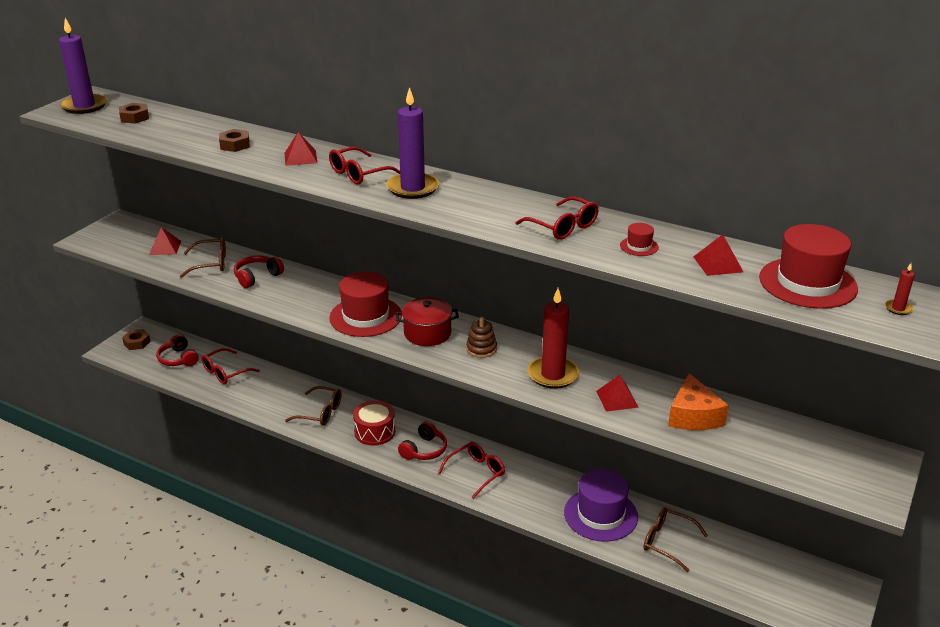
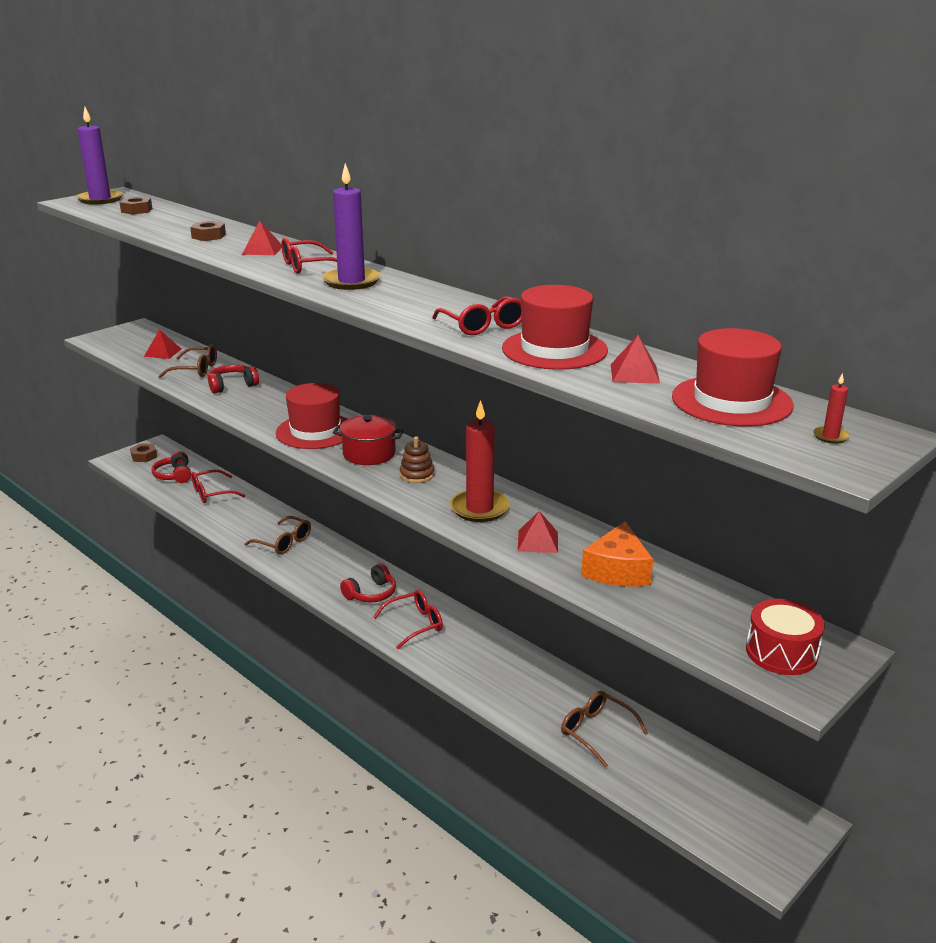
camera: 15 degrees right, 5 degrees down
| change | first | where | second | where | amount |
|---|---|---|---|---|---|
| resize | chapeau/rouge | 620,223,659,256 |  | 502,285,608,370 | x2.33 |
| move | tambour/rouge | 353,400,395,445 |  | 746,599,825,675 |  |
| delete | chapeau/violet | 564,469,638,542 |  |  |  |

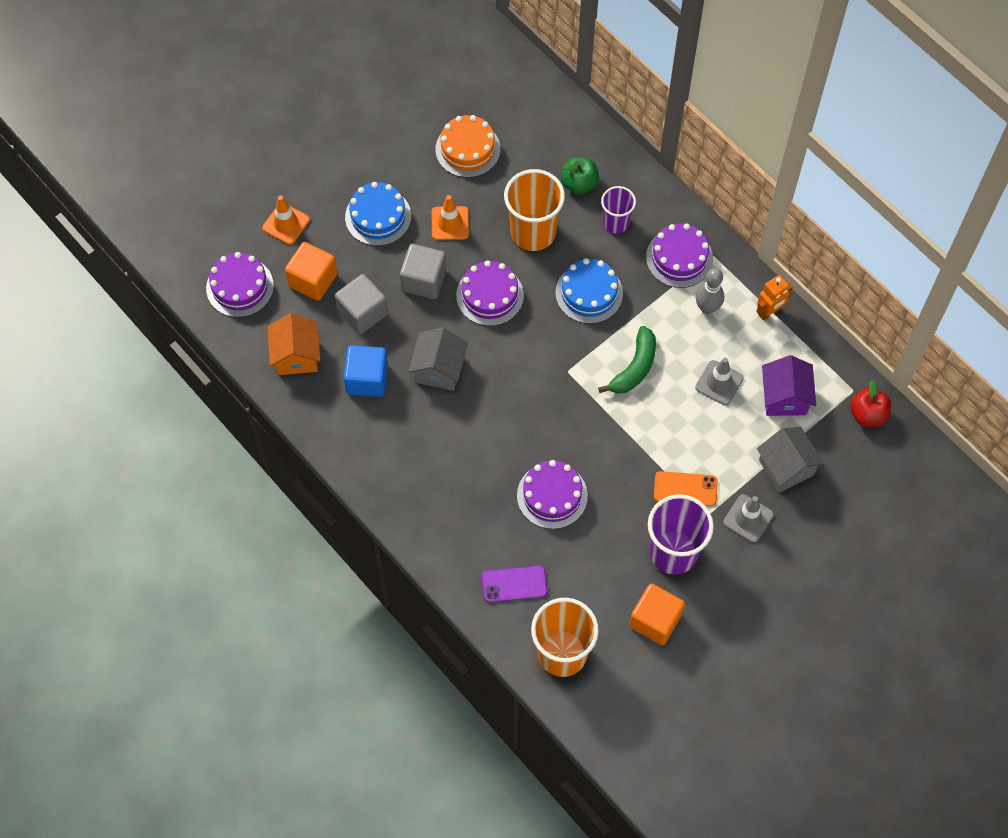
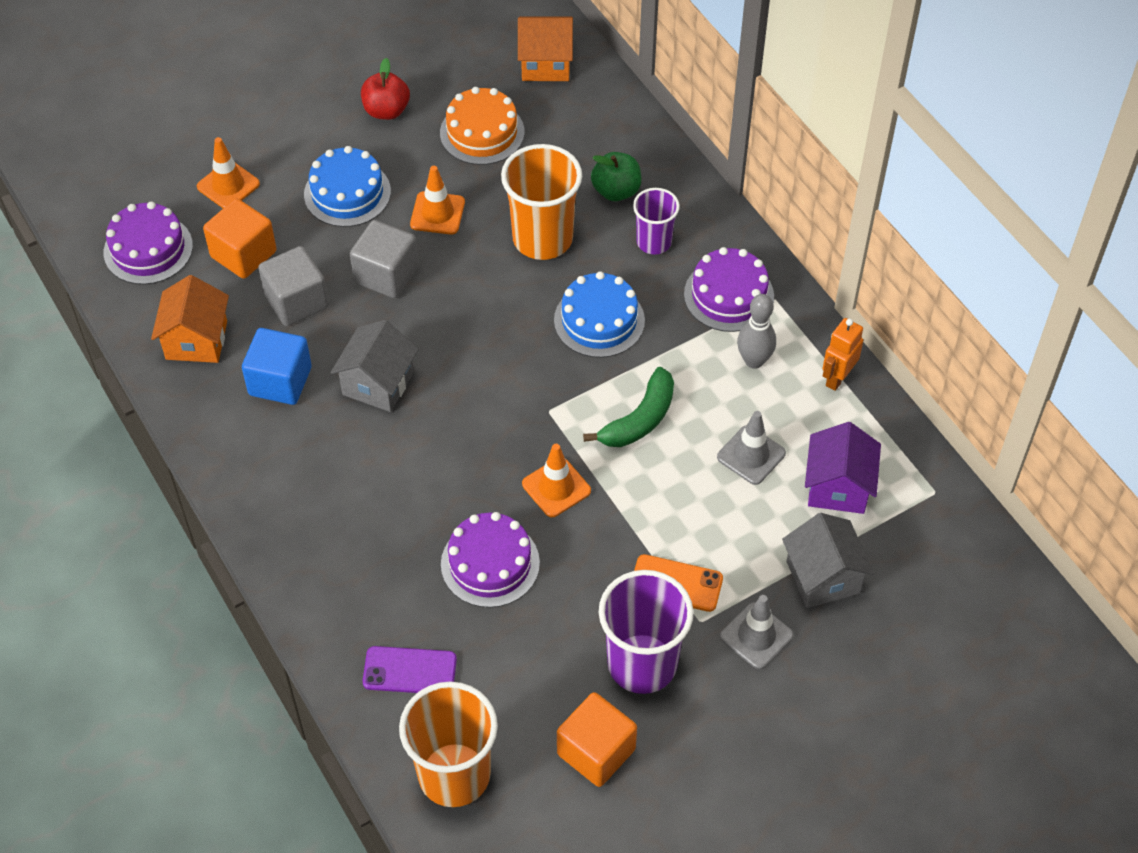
camera: 10 degrees right, 10 degrees down
| change | first | where | second | where | amount |
|---|---|---|---|---|---|
| move | pomme/rouge | 850,380,891,427 |  | 361,58,410,120 |  |
| insert |  |  | maison/orange | 518,16,573,81 |  |
| insert |  |  | cône de chantier/orange | 522,444,591,517 |  |
| rotate | robot/orange | 756,275,793,321 |  | 823,318,863,391 | 150 degrees clockwise |
| delete | gâteau/violet | 456,260,524,326 |  |  |  |

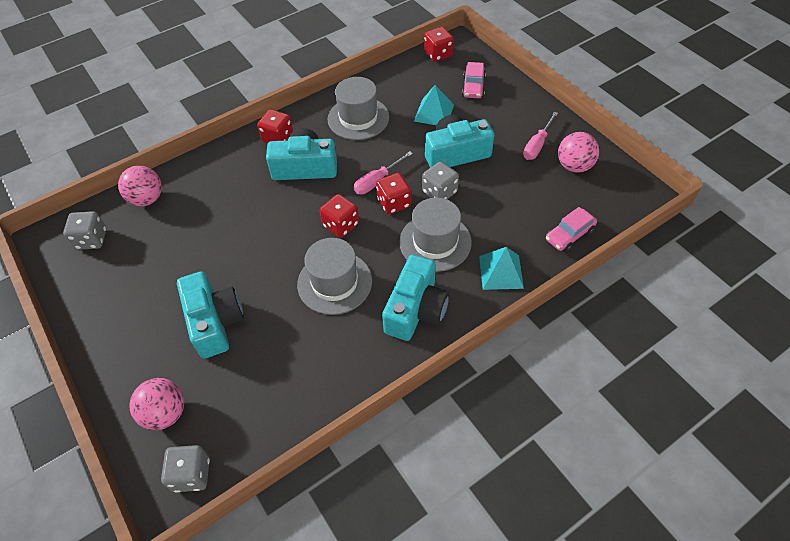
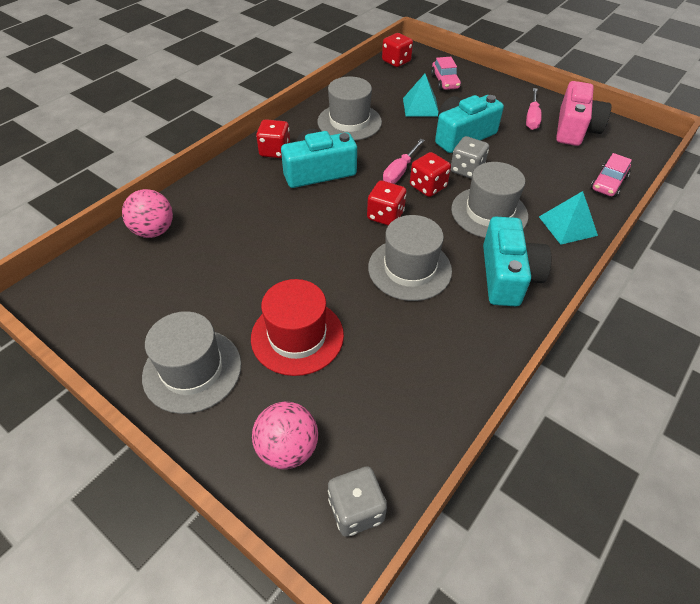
camera: 20 degrees left, 5 degrees down
| change | first | where | second | where | amount |
|---|---|---|---|---|---|
| insert |  |  | chapeau/gris | 142,311,241,414 |  |
| replace | appareil photo/turquoise | 177,271,244,359 | chapeau/rouge | 251,279,344,376 |  |
| replace | balle/rose | 558,132,600,173 | appareil photo/rose | 556,81,611,146 |  |
| delete | dé/gris | 63,211,106,250 |  |  |  |

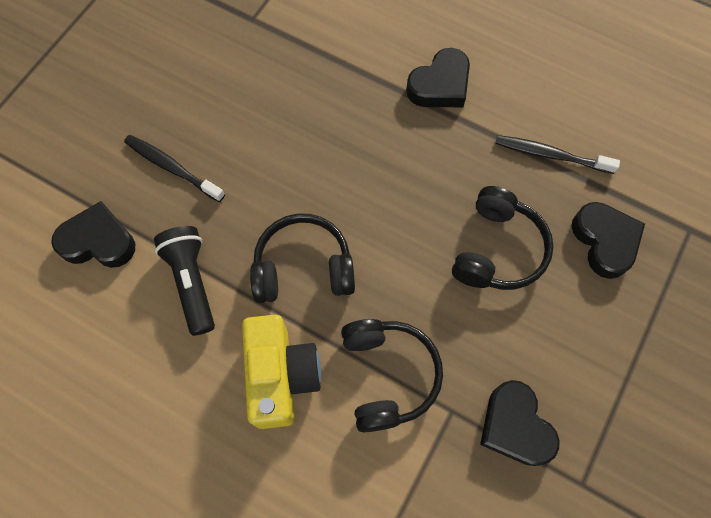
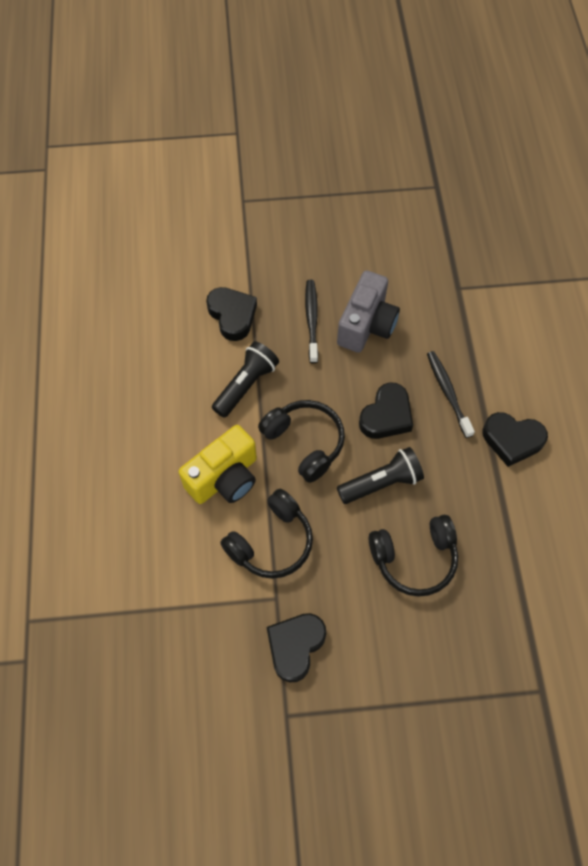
camera: 55 degrees right, 5 degrees down
| change | first | where | second | where | amount |
|---|---|---|---|---|---|
| insert |  |  | appareil photo/gris | 337,270,400,353 |  |
| insert |  |  | lampe de poche/noir | 337,447,424,504 |  |
| move | cœur/noir | 572,202,645,279 |  | 359,382,413,439 |  |
| move | brosse à dents/noir | 495,135,620,174 |  | 427,351,475,438 |  |

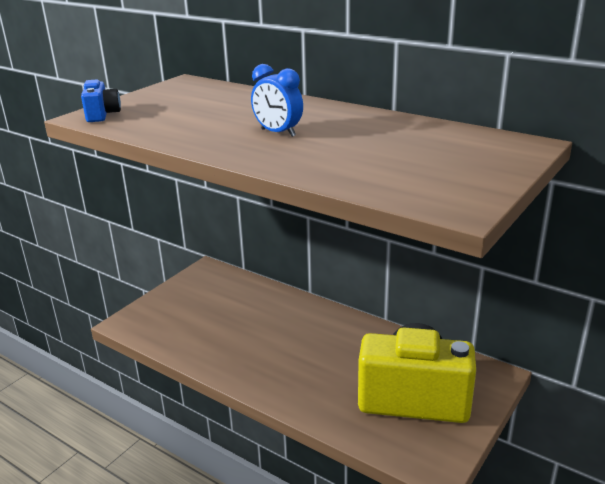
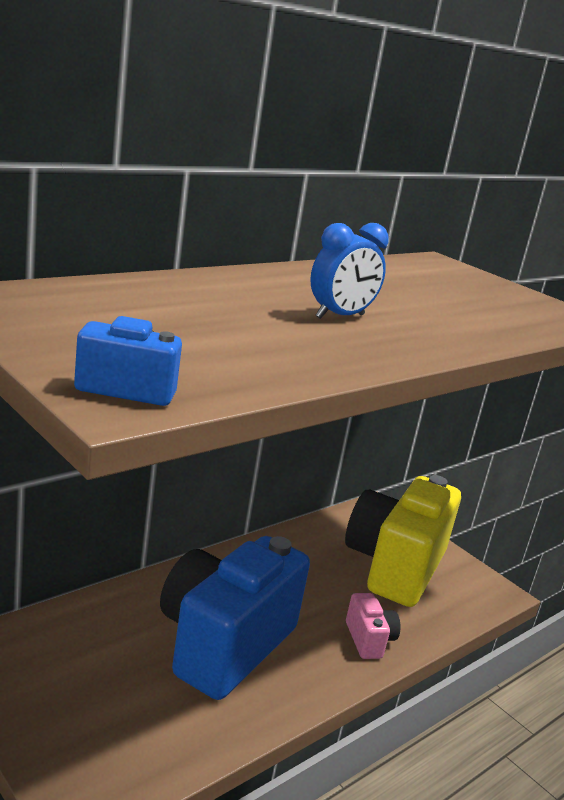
camera: 80 degrees left, 5 degrees down
| change | first | where | second | where | amount |
|---|---|---|---|---|---|
| insert |  |  | appareil photo/bleu | 160,536,310,700 |  |
| insert |  |  | appareil photo/rose | 346,593,400,659 |  |

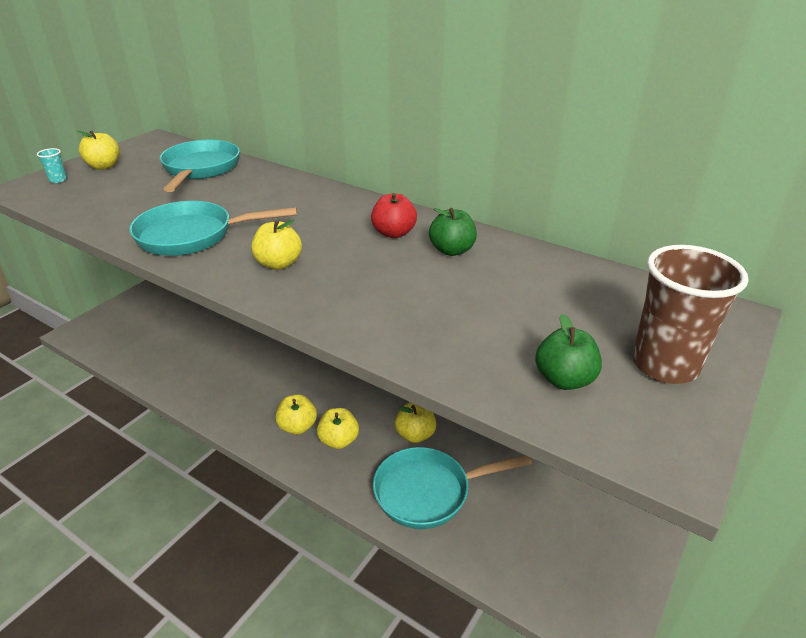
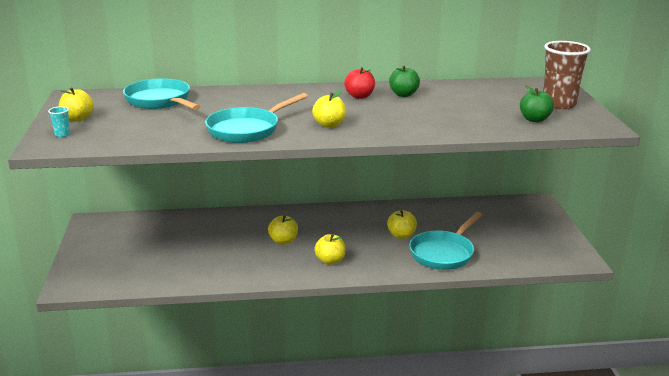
camera: 40 degrees left, 10 degrees down
| change | first | where | second | where | amount |
|---|---|---|---|---|---|
| move | pomme/jaune | 317,408,359,449 |  | 268,216,298,245 |  |

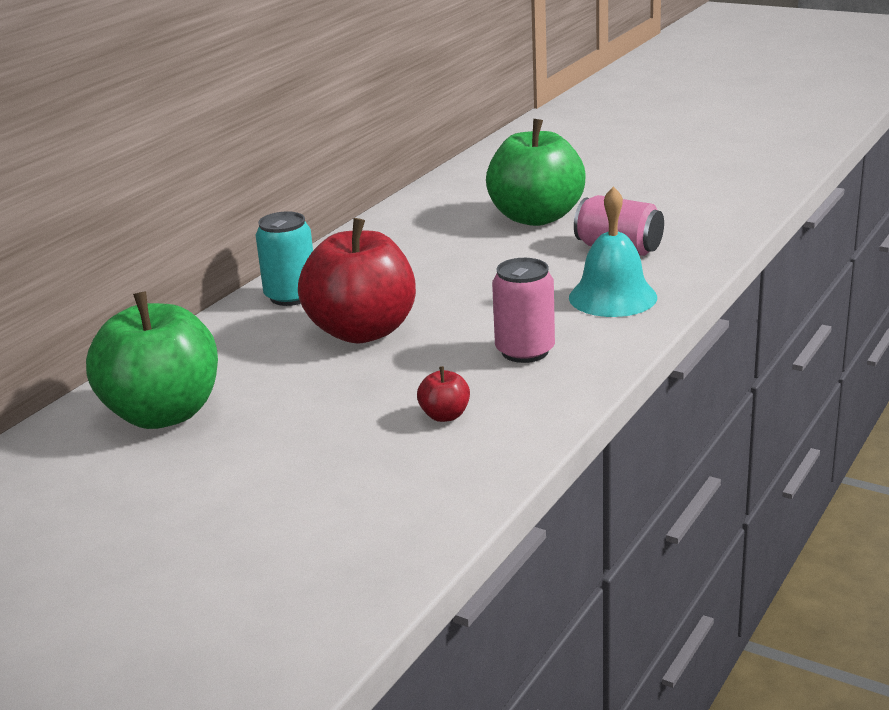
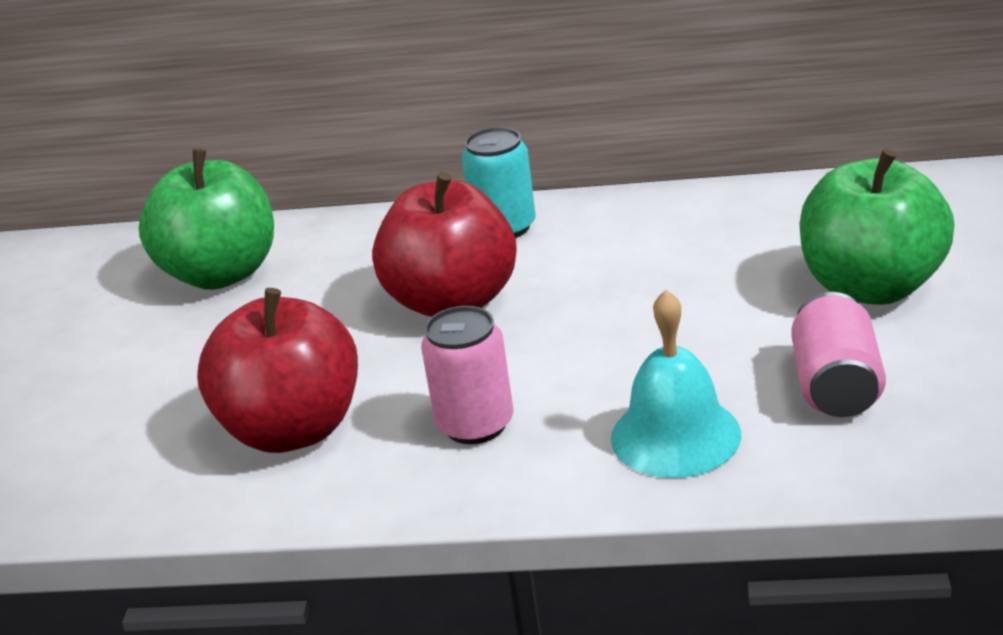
camera: 65 degrees right, 5 degrees up
| change | first | where | second | where | amount |
|---|---|---|---|---|---|
| resize | pomme/rouge | 417,366,470,422 |  | 197,288,358,453 | x2.48 |

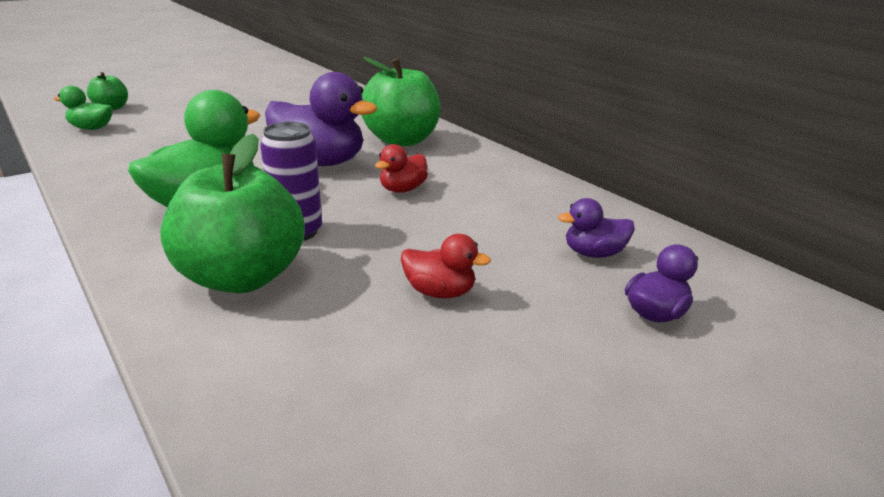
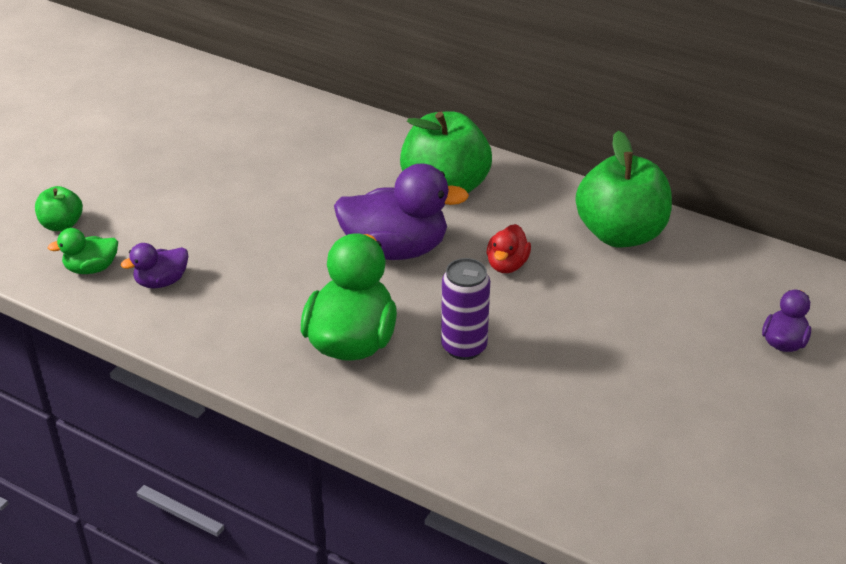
camera: 20 degrees left, 10 degrees up
| change | first | where | second | where | amount |
|---|---|---|---|---|---|
| move | canard/violet | 558,198,635,258 |  | 121,243,188,288 |  |
| move | pomme/vert | 160,134,305,293 |  | 576,131,672,248 |  |
| delete | canard/rouge | 401,234,491,298 |  |  |  |

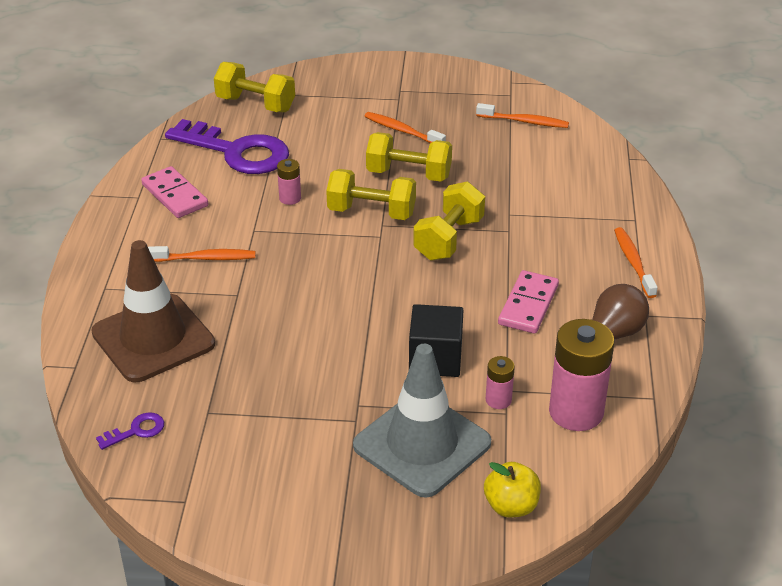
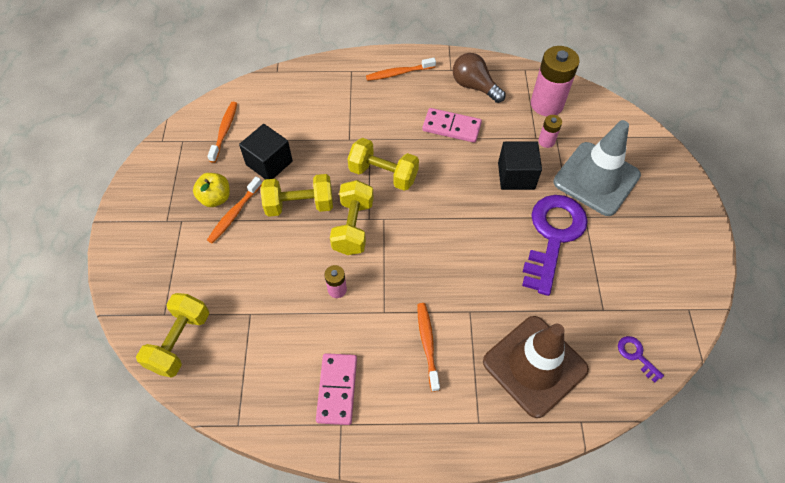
camera: 95 degrees left, 20 degrees up
| change | first | where | second | where | amount |
|---|---|---|---|---|---|
| move | pomme/jaune | 484,462,541,517 |  | 193,173,230,207 |  |
| insert |  |  | cube/noir | 239,124,293,179 |  |
| rotate | haltère/jaune | 366,132,452,182 |  | 261,174,333,217 | 75 degrees clockwise |
| rotate | domino/rose | 141,166,208,218 |  | 316,353,357,425 | 45 degrees counterclockwise |
| move | clé/violet | 165,119,289,174 |  | 522,195,588,296 |  |

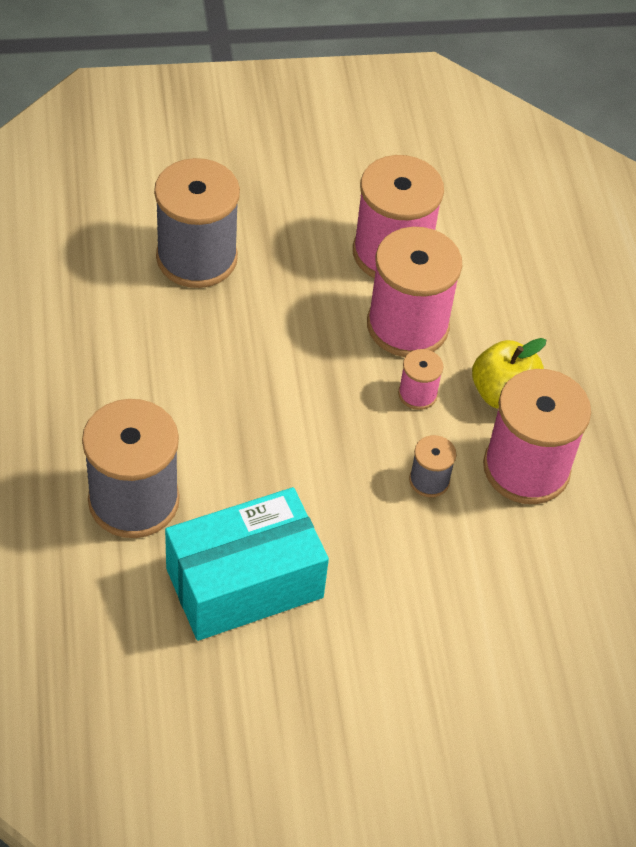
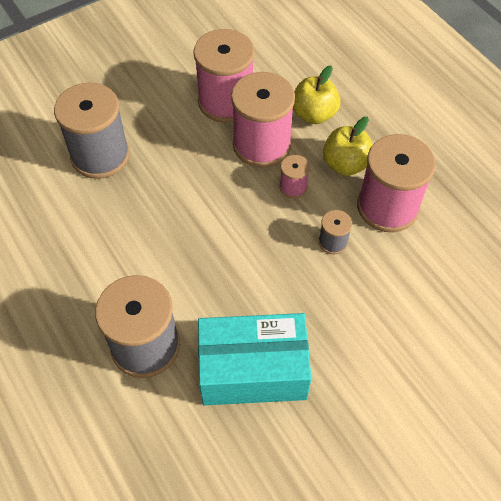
camera: 20 degrees left, 5 degrees up
| change | first | where | second | where | amount |
|---|---|---|---|---|---|
| rotate | boîte/turquoise | 165,487,329,641 |  | 198,313,312,405 | 45 degrees clockwise |
| insert |  |  | pomme/jaune | 293,66,341,124 |  |

